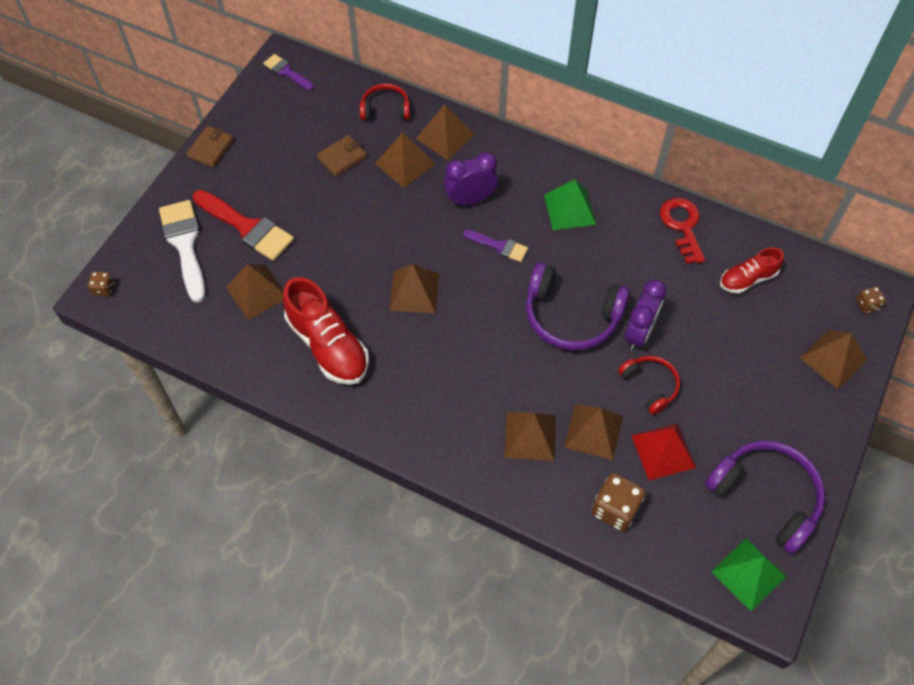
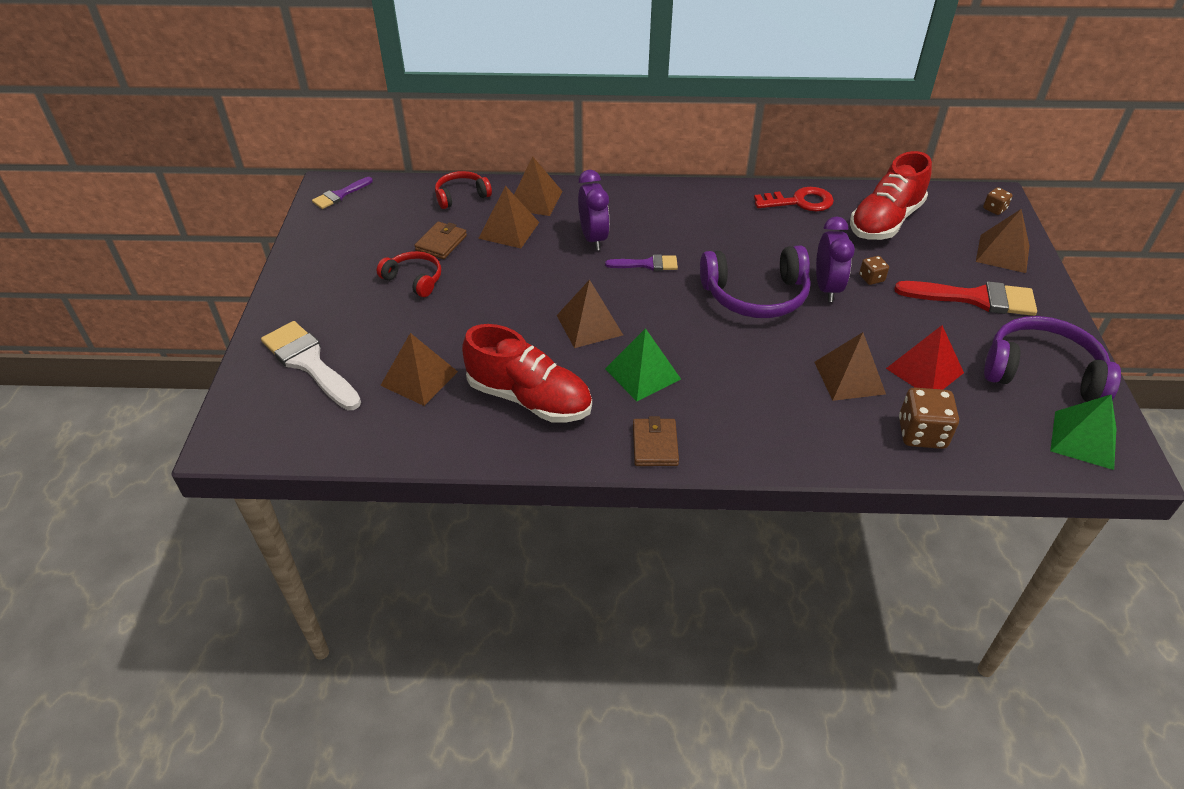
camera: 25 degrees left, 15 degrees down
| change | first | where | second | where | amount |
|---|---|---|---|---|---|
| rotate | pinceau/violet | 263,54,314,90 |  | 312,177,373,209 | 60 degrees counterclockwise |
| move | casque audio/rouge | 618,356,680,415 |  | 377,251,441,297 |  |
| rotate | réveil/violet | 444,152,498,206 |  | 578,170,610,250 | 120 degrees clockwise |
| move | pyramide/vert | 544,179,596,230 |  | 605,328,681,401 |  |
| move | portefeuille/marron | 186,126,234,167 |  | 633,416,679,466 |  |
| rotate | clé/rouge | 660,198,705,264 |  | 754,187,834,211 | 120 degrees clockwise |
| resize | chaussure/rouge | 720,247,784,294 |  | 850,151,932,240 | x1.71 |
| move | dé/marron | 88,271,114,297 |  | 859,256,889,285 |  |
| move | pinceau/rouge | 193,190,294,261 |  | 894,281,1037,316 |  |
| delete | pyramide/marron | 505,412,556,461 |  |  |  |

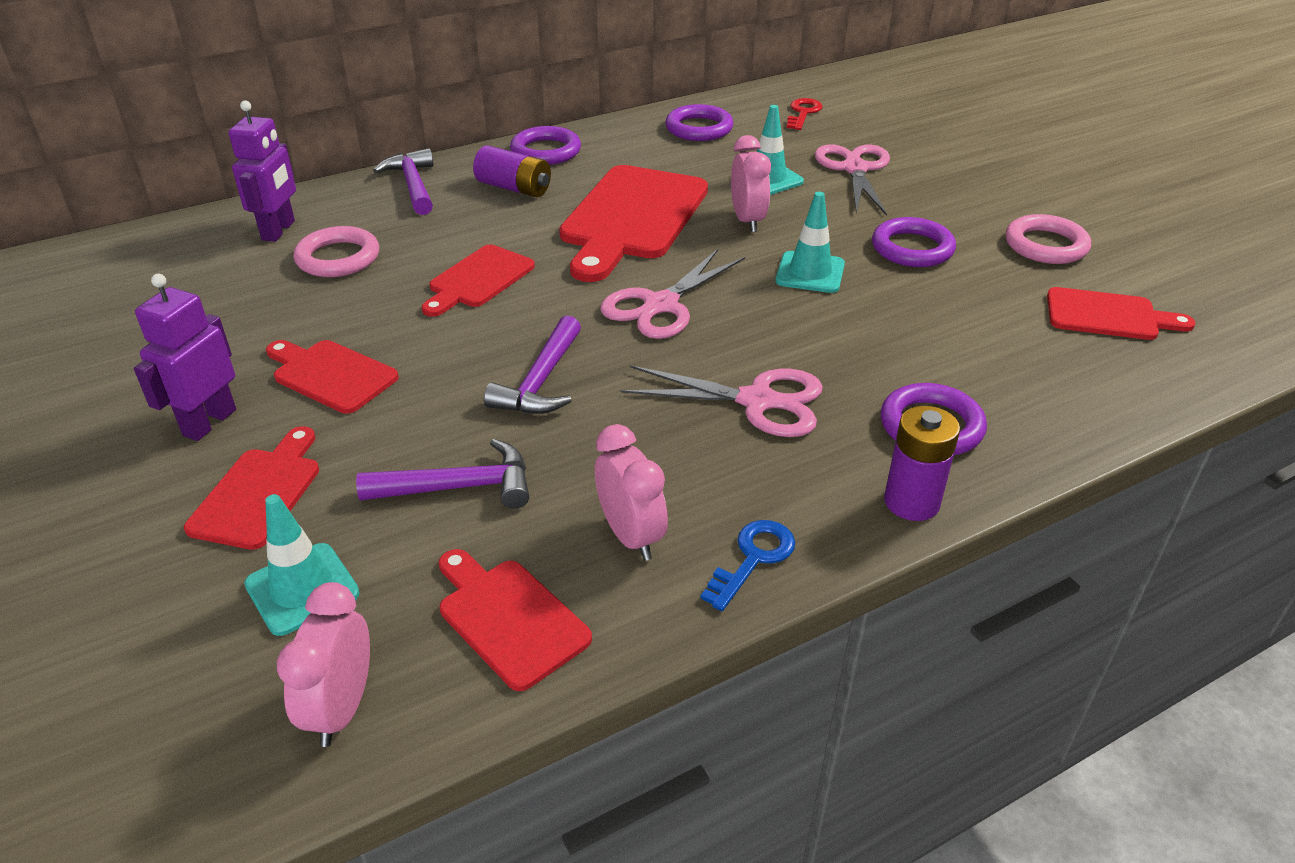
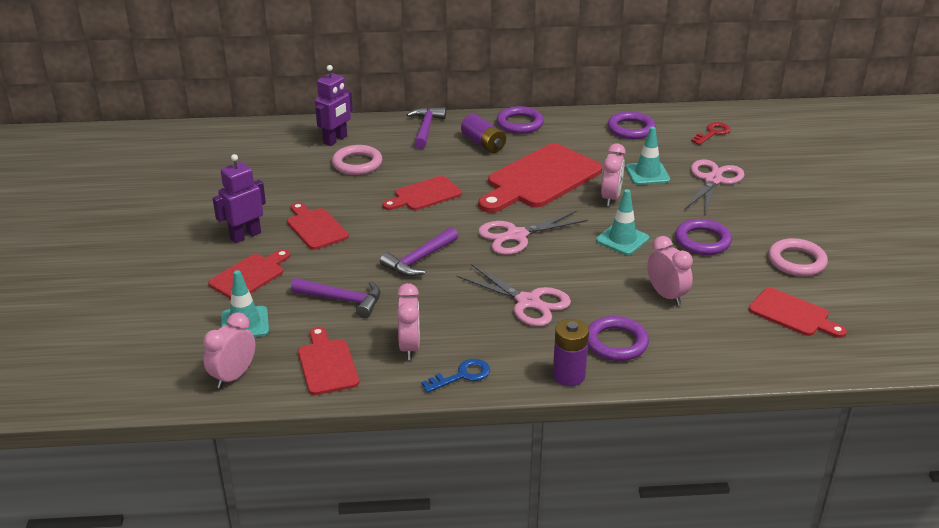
camera: 25 degrees right, 5 degrees down
| change | first | where | second | where | amount |
|---|---|---|---|---|---|
| insert |  |  | réveil/rose | 647,236,693,306 |  |

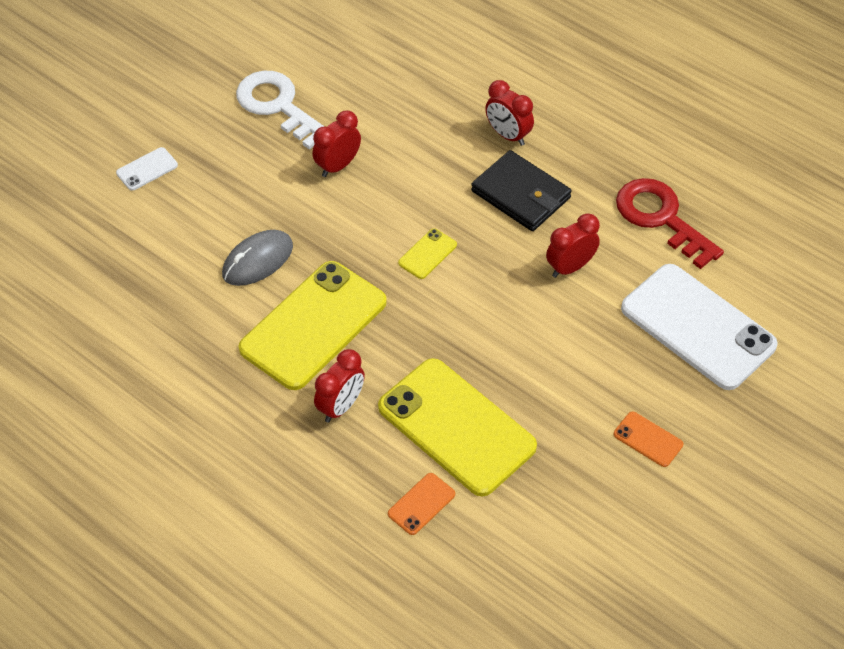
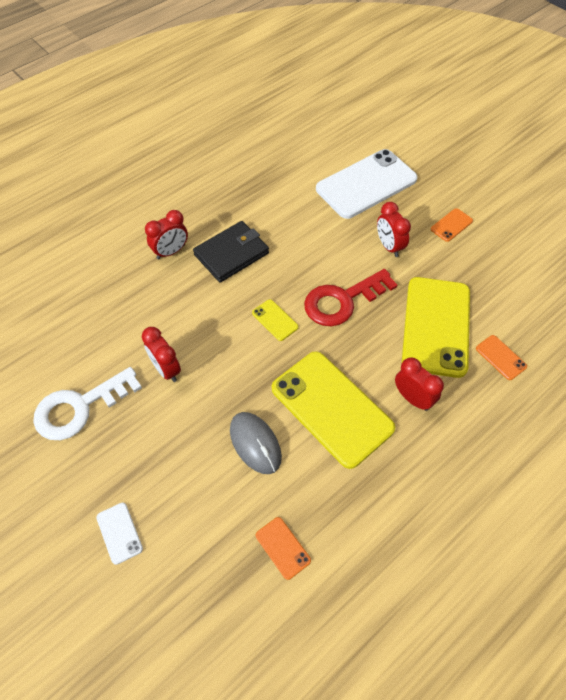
camera: 80 degrees left, 5 degrees up
| change | first | where | second | where | amount |
|---|---|---|---|---|---|
| insert |  |  | téléphone/orange | 256,517,311,580 |  |
| move | clé/rouge | 616,178,724,269 |  | 304,269,397,326 |  |
| move | réveil/rouge | 546,213,600,278 |  | 377,202,411,257 |  |
| rotate | téléphone/jaune | 378,358,537,496 |  | 402,277,470,378 | 45 degrees counterclockwise |

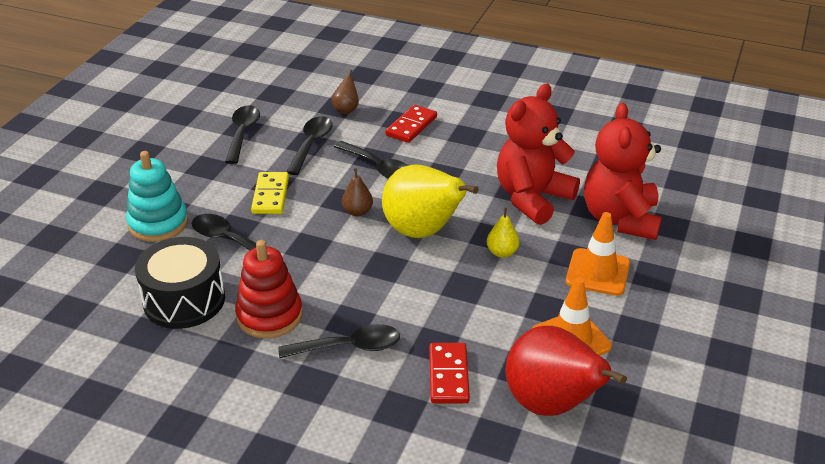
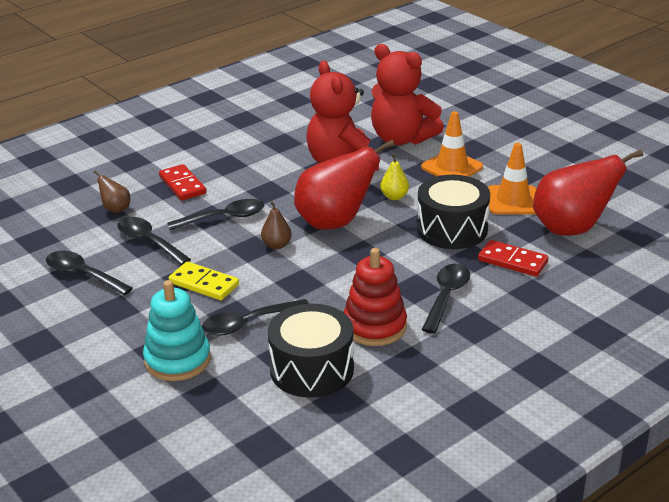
camera: 60 degrees left, 5 degrees down
| change | first | where | second | where | amount |
|---|---|---|---|---|---|
| recolor | poire/jaune | 382,165,479,238 | poire/rouge | 294,140,395,230 |  |
| insert |  |  | tambour/noir | 417,175,490,249 |  |

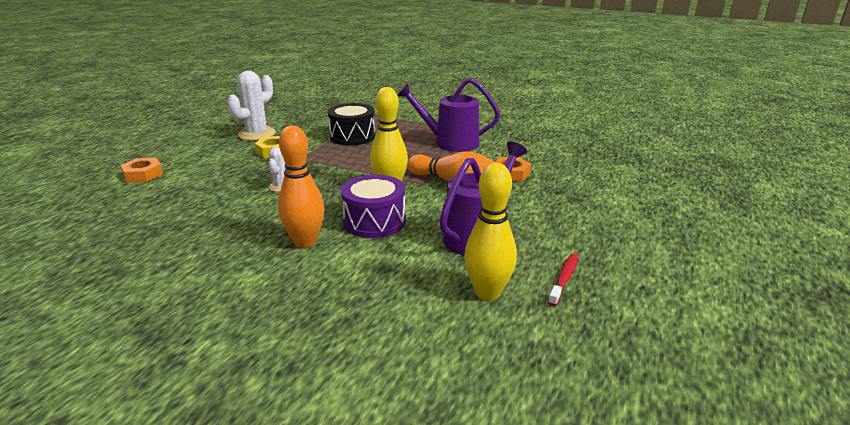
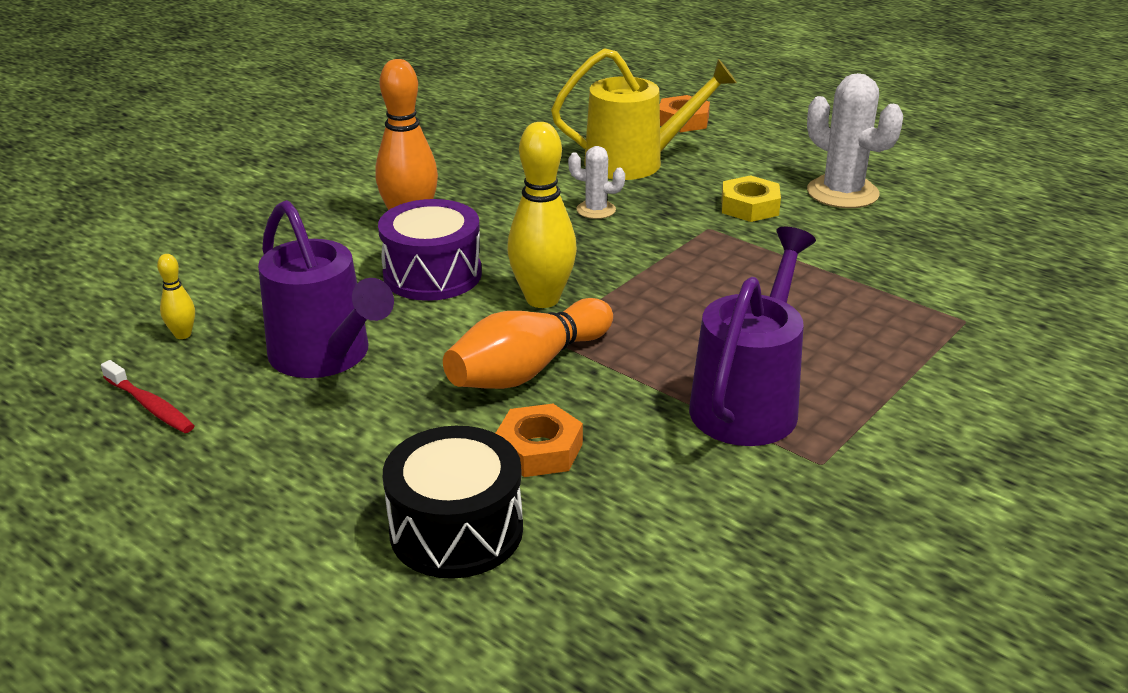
camera: 105 degrees right, 5 degrees up
| change | first | where | second | where | amount |
|---|---|---|---|---|---|
| resize | quille/jaune | 464,163,517,301 |  | 157,254,195,339 | x0.46 |
| move | tambour/noir | 328,103,376,145 |  | 383,426,523,579 |  |
| insert |  |  | arrosoir/jaune | 551,48,737,180 |  |

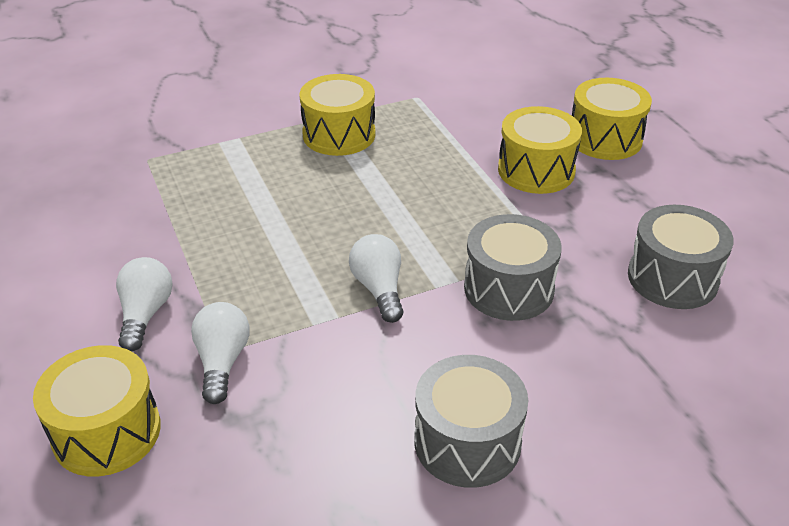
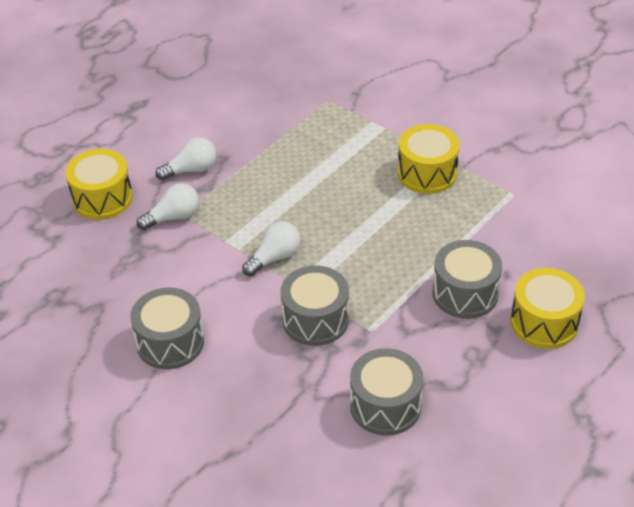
camera: 65 degrees right, 5 degrees up
| change | first | where | second | where | amount |
|---|---|---|---|---|---|
| recolor | tambour/jaune | 498,106,582,194 | tambour/gris | 432,240,502,319 |  |

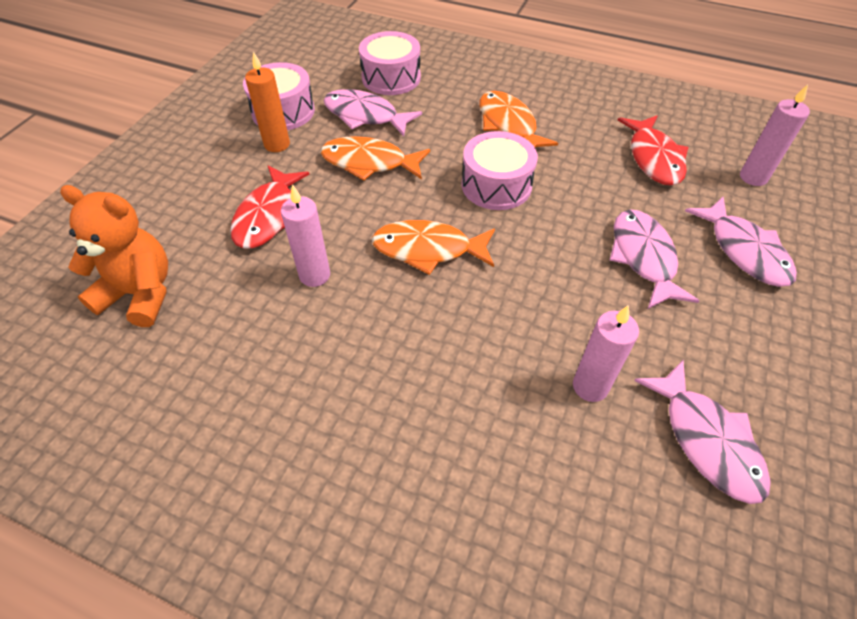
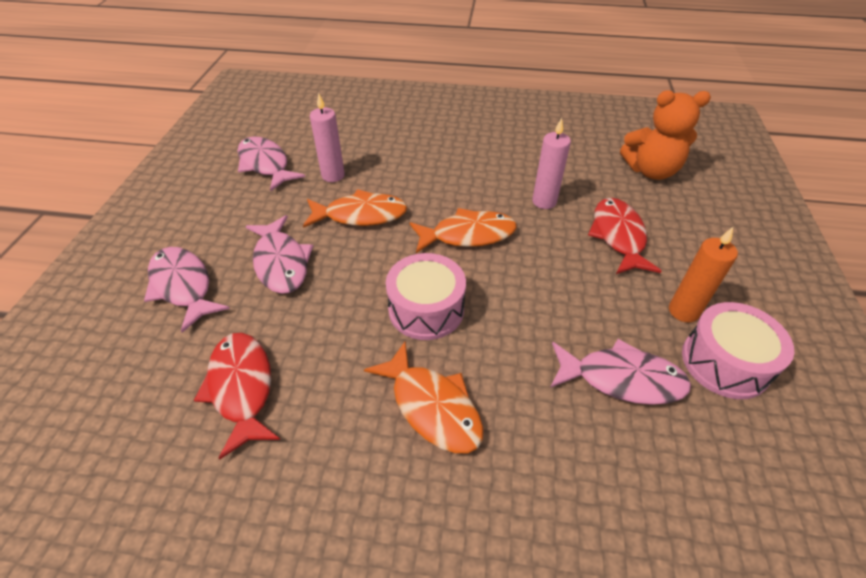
camera: 165 degrees right, 5 degrees down
| change | first | where | second | where | amount |
|---|---|---|---|---|---|
| move | poisson/orange | 321,136,430,181 |  | 303,189,407,228 |  |
| delete | tambour/rose | 359,31,421,95 |  |  |  |
| delete | bougie/rose | 740,84,810,186 |  |  |  |

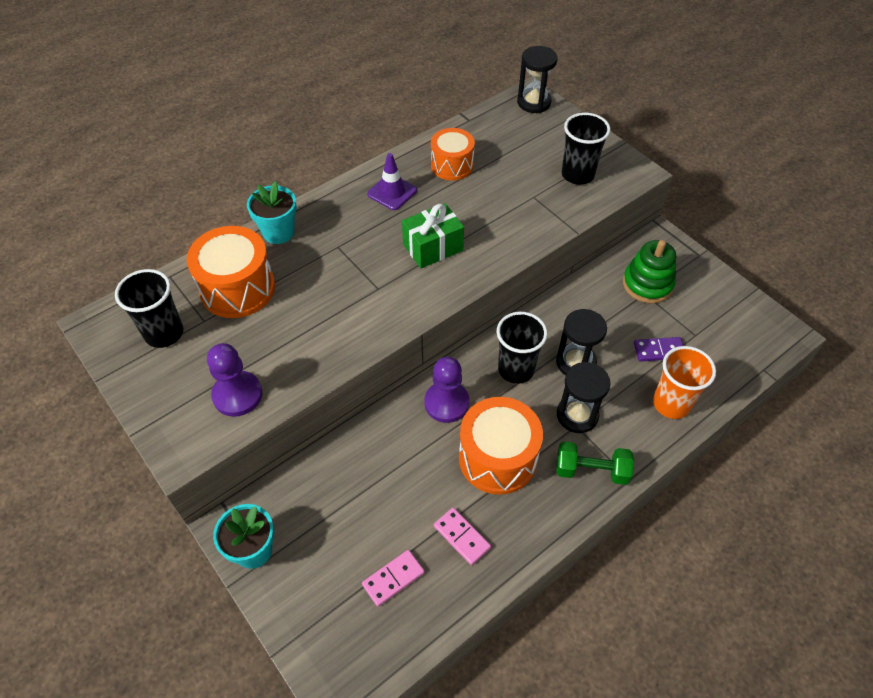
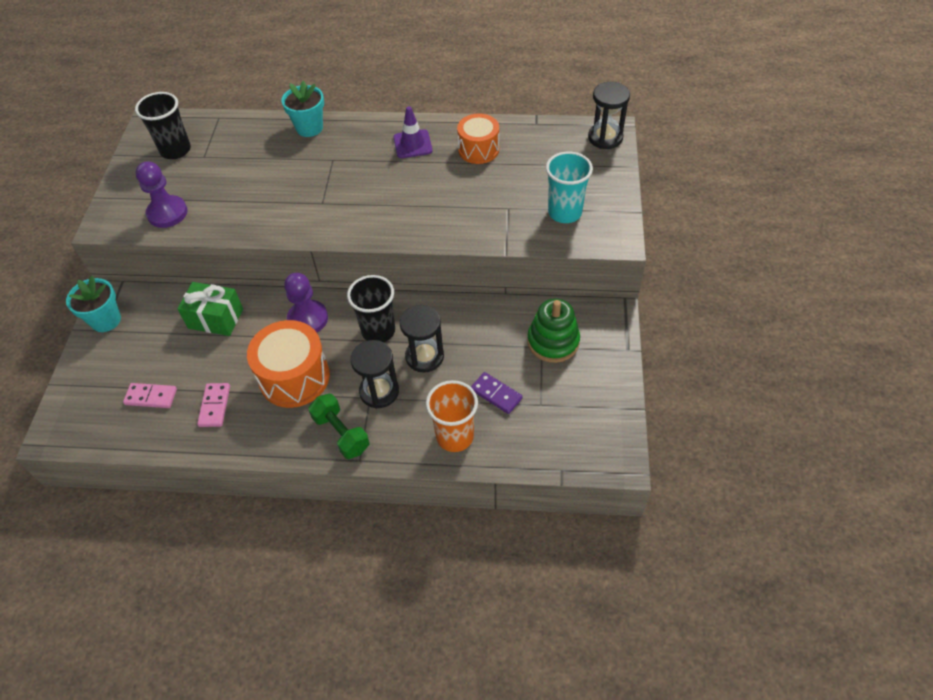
camera: 45 degrees right, 0 degrees up
| change | first | where | second | where | amount |
|---|---|---|---|---|---|
| move | cadeau/vert | 402,203,464,268 |  | 177,282,243,336 |  |
| recolor | gobelet/noir | 562,113,611,185 | gobelet/turquoise | 546,152,593,223 |  |
| delete | tambour/orange | 187,226,275,318 |  |  |  |

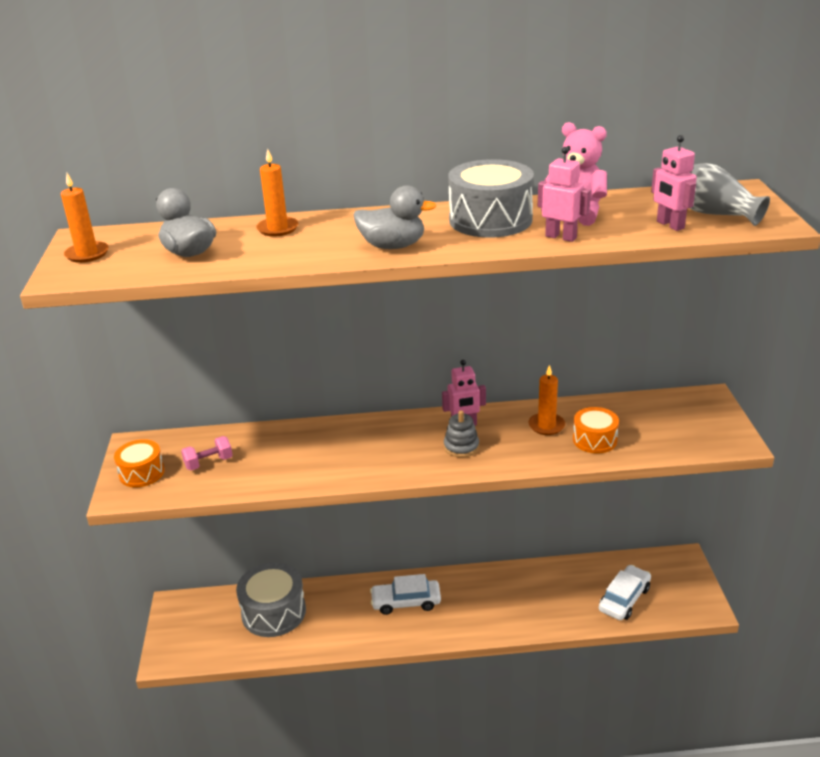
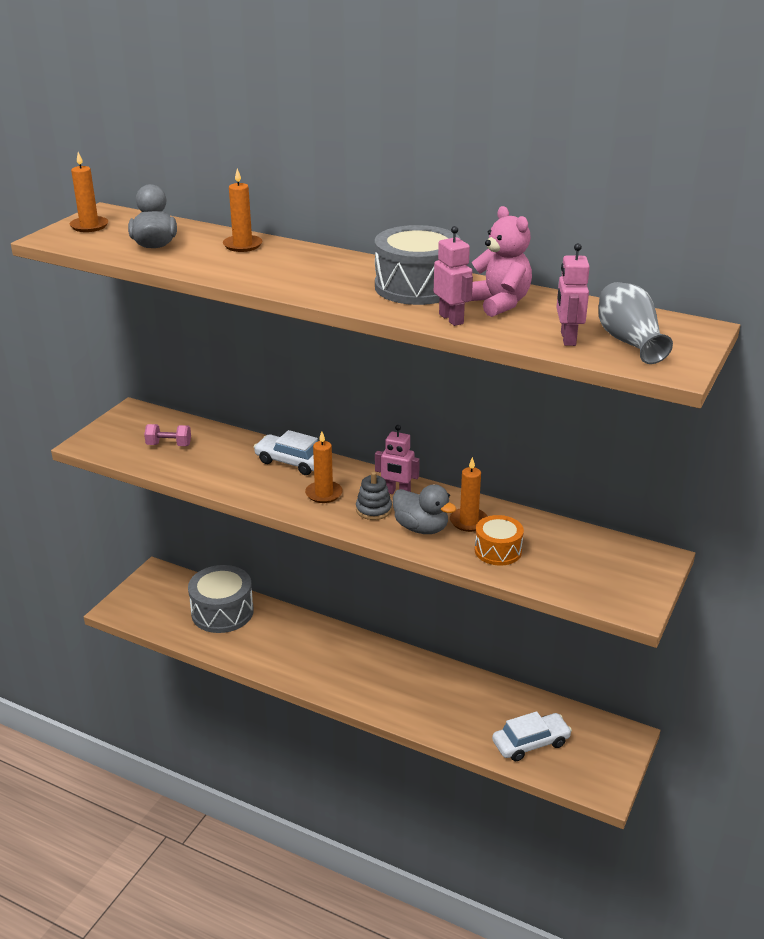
camera: 30 degrees right, 0 degrees up
| change | first | where | second | where | amount |
|---|---|---|---|---|---|
| move | voiture/blanc | 370,574,441,615 |  | 254,430,318,475 |  |
| insert |  |  | bougie/orange | 305,431,343,503 |  |
| move | canard/gris | 353,185,437,249 |  | 393,484,456,534 |  |
| delete | tambour/orange | 114,439,165,488 |  |  |  |

